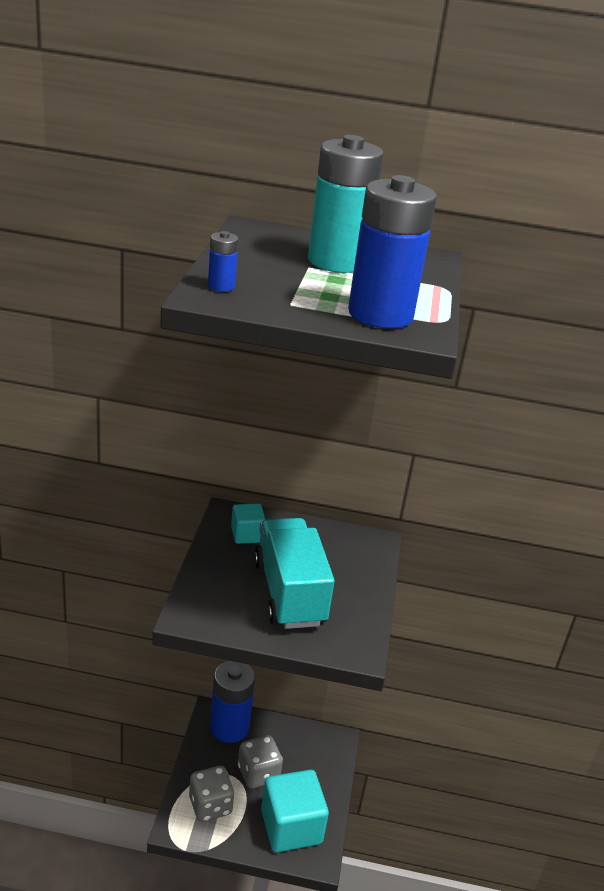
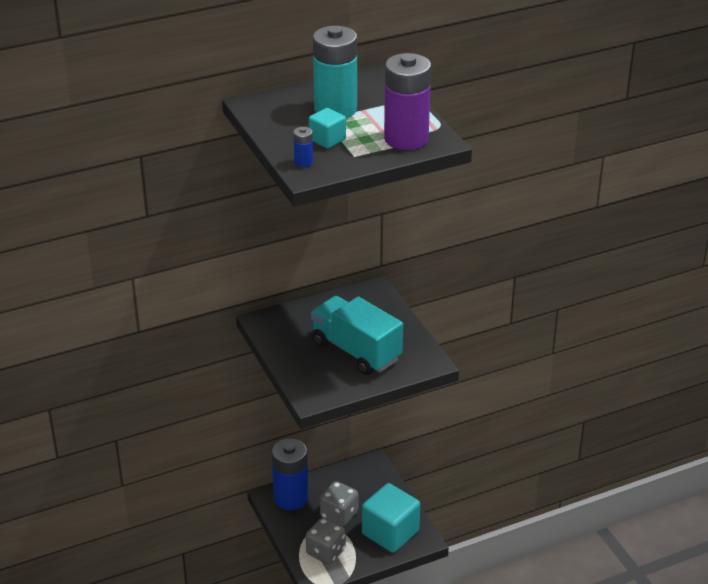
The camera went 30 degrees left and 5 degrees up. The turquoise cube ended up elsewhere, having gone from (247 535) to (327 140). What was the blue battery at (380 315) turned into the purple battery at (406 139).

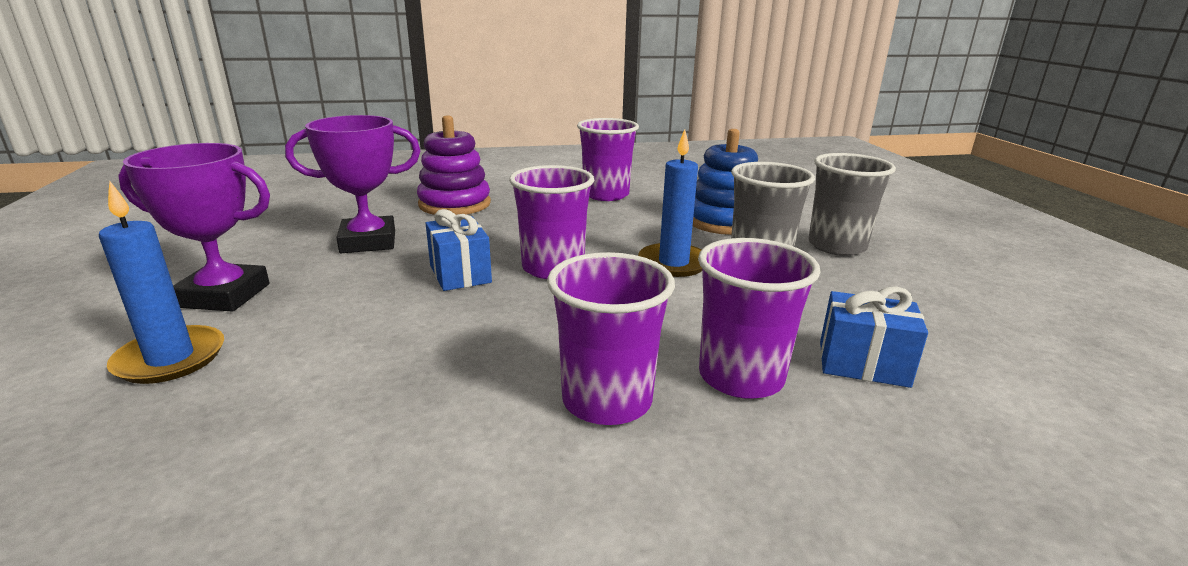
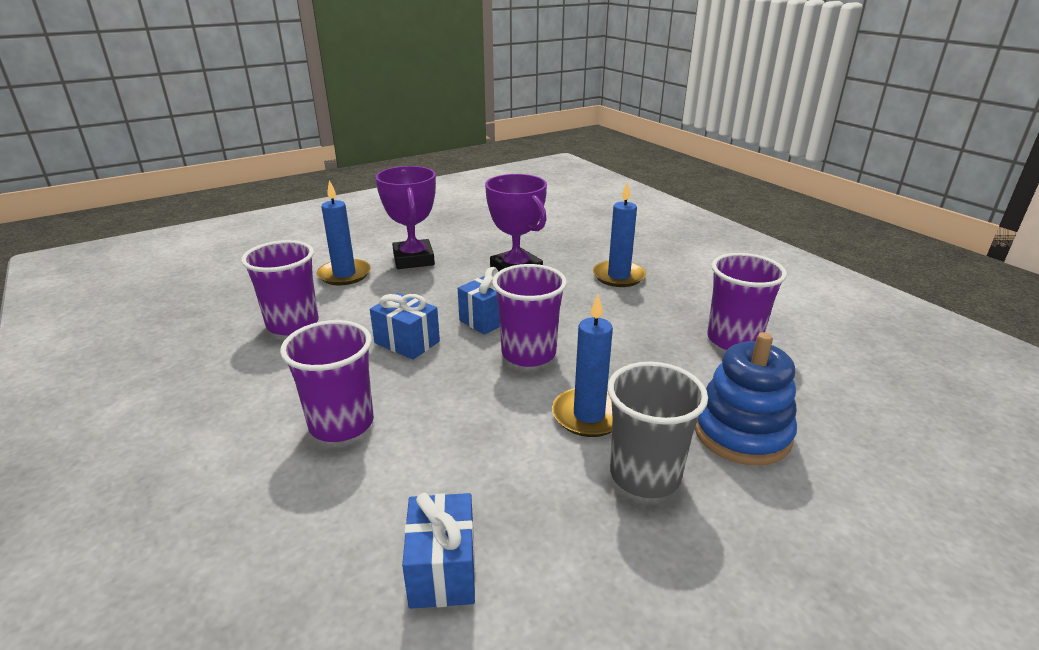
The camera went 70 degrees right and 5 degrees up. The second view lost the ash-grey tumbler at (837 246). The second view gained the blue gift at (407 342). The purple tumbler ended up elsewhere, having gone from (741 377) to (293 324). Where the purple stacking rings stood at (455 204), the blue pillar candle came to stand at (618 276).

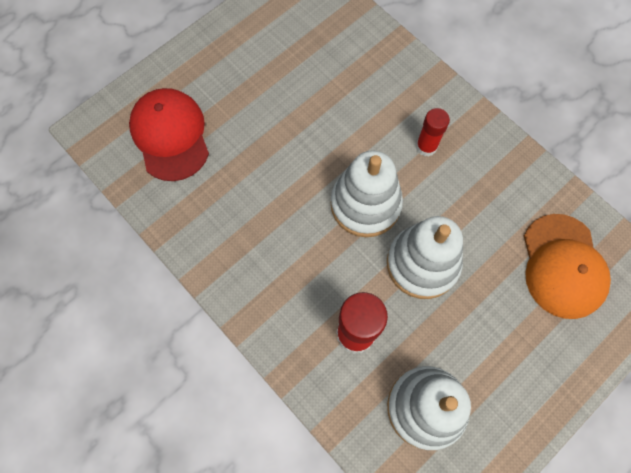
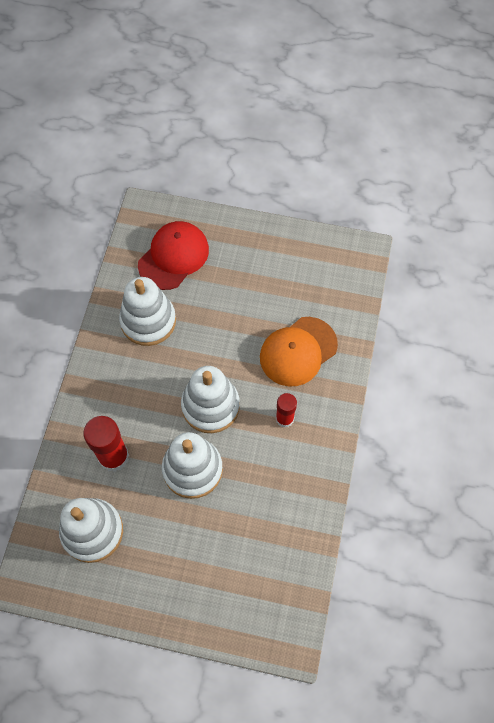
The camera went 55 degrees right and 5 degrees down. The second view gained the white stacking rings at (148 321). The orange peaked cap ended up elsewhere, having gone from (563 266) to (298 351).

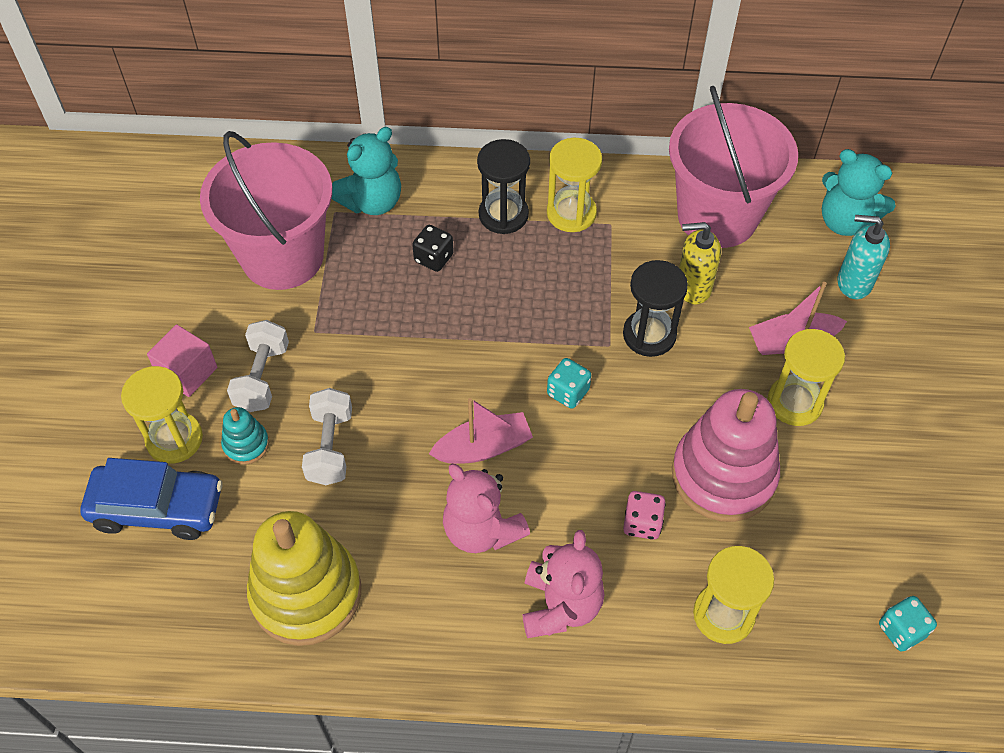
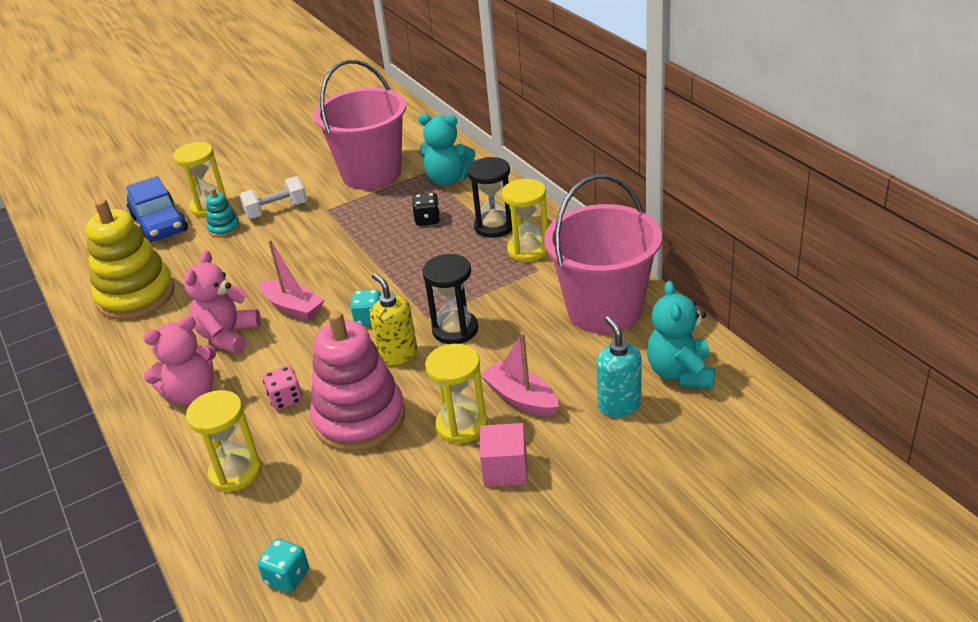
The camera went 60 degrees right and 20 degrees down. The second view lost the white hand weight at (330 447). The rose-pink cube ended up elsewhere, having gone from (187 372) to (505 469). The bright yellow soap pump ended up elsewhere, having gone from (693 287) to (398 354).

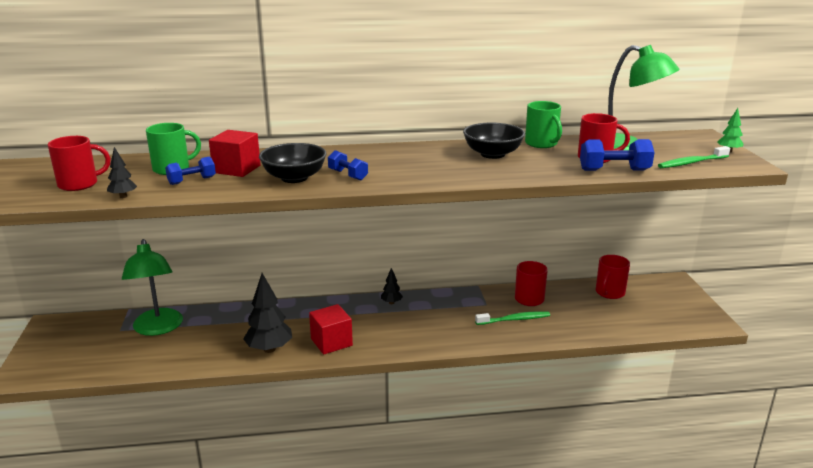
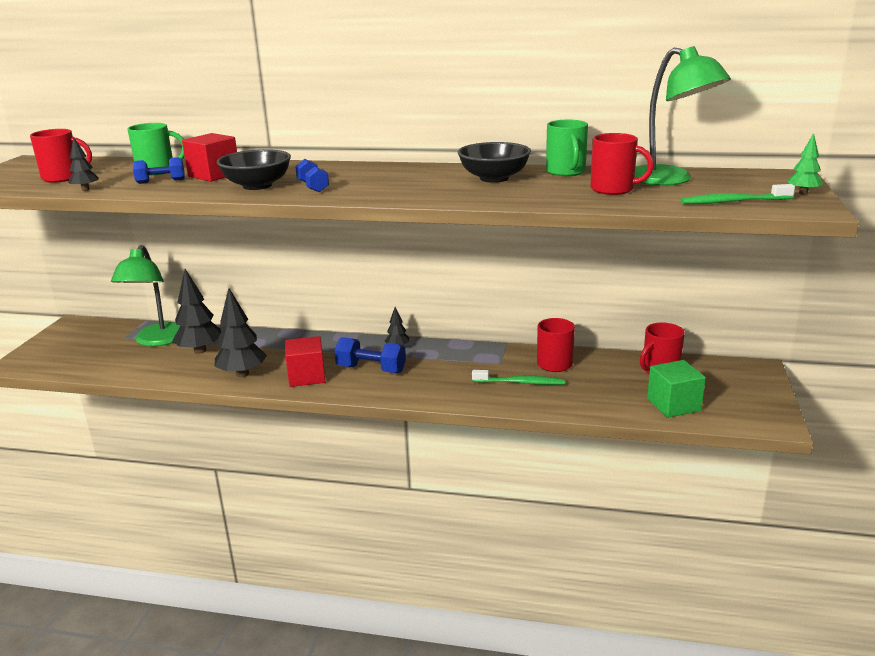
The camera went 20 degrees right and 0 degrees up. The second view gained the ebony tree at (200 350). The second view gained the leaf-green cube at (673 405). The blue hand weight ended up elsewhere, having gone from (614 170) to (371 369).

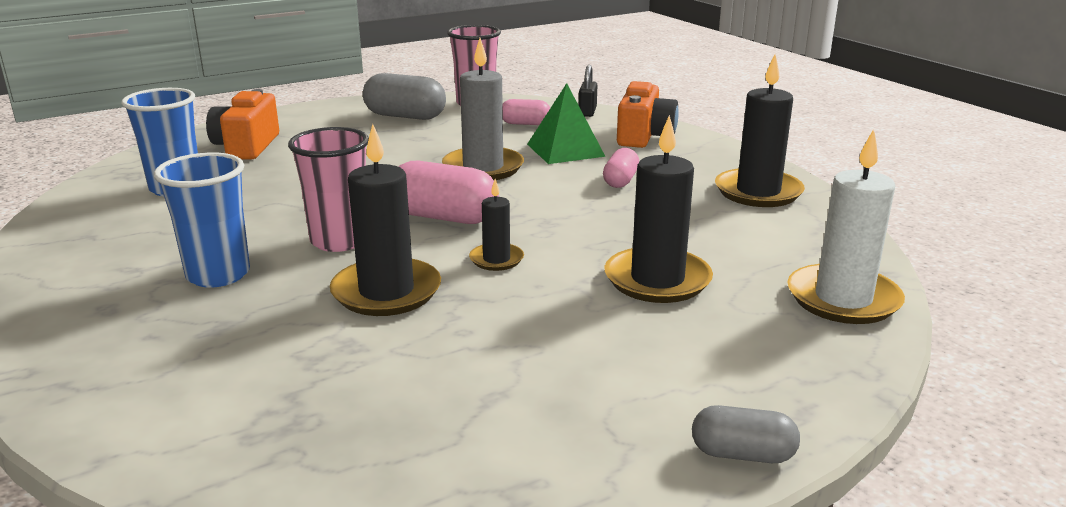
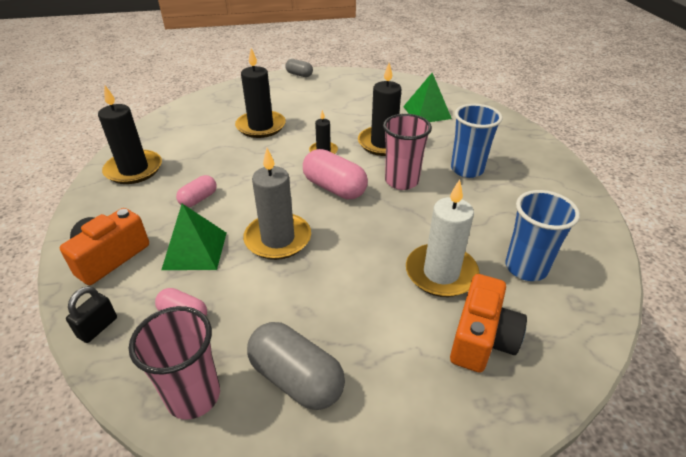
The camera went 160 degrees left and 15 degrees up. The second view gained the leaf-green solid pyramid at (427 112). The white pillar candle ended up elsewhere, having gone from (843 299) to (441 273).

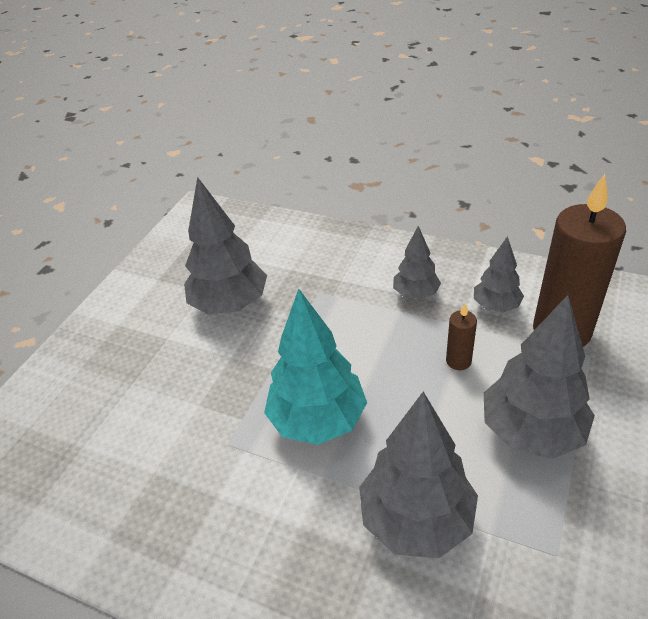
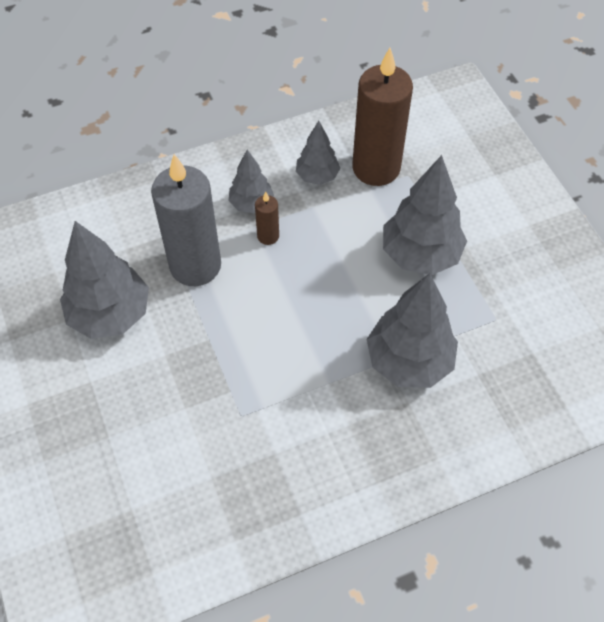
The camera went 50 degrees left and 15 degrees up. The second view lost the turquoise tree at (318 420). The second view gained the ash-grey pillar candle at (195 265). The brown pillar candle ended up elsewhere, having gone from (458 361) to (268 236).

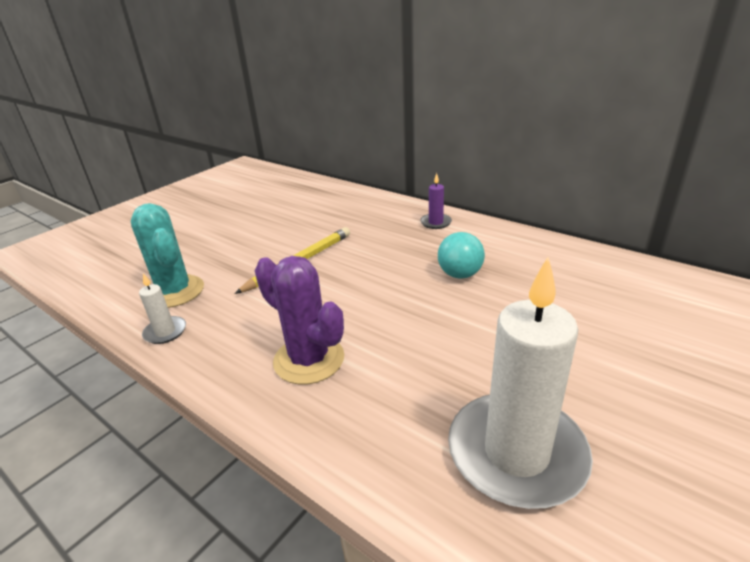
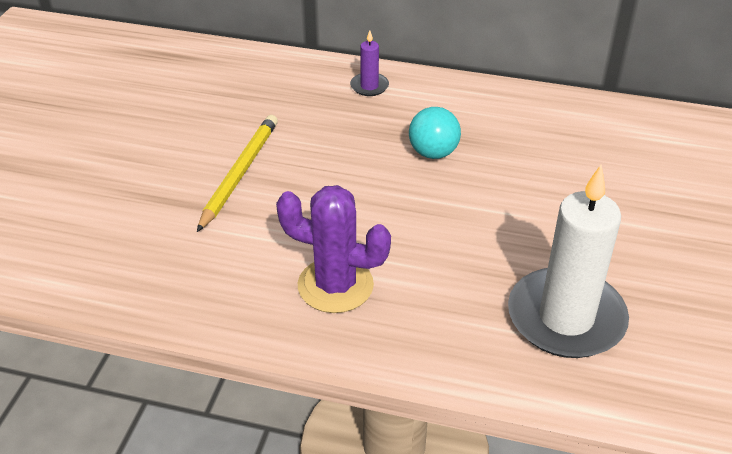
The camera went 25 degrees left and 10 degrees up. The second view lost the turquoise saguaro cactus at (175 292). The second view lost the white pillar candle at (165 332).

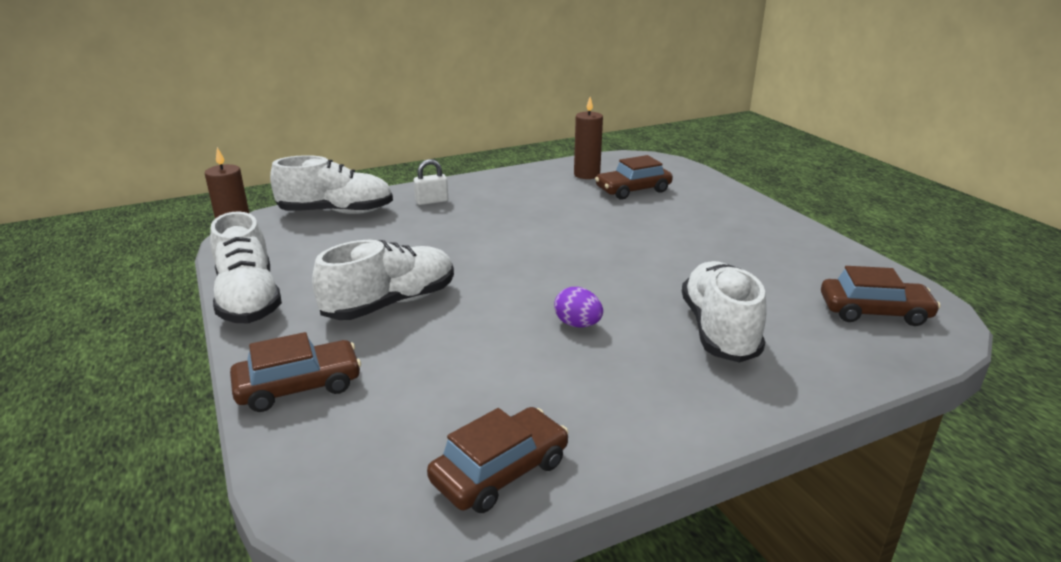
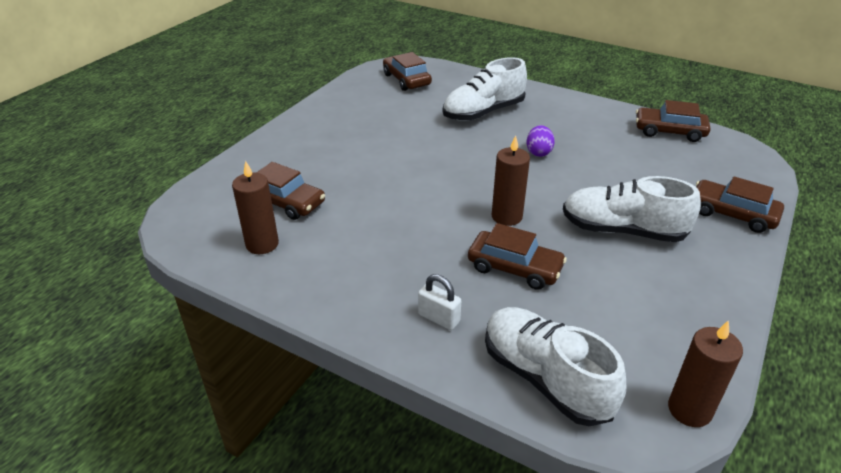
The camera went 125 degrees left and 10 degrees up. The second view lost the white sneaker at (248 299). The second view gained the brown toy car at (514 268). The second view gained the brown pillar candle at (506 216).

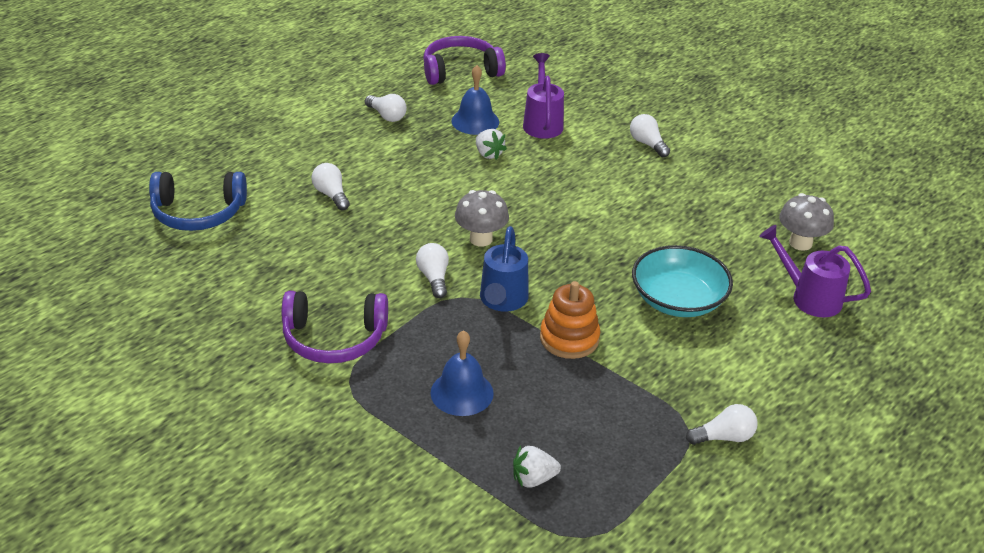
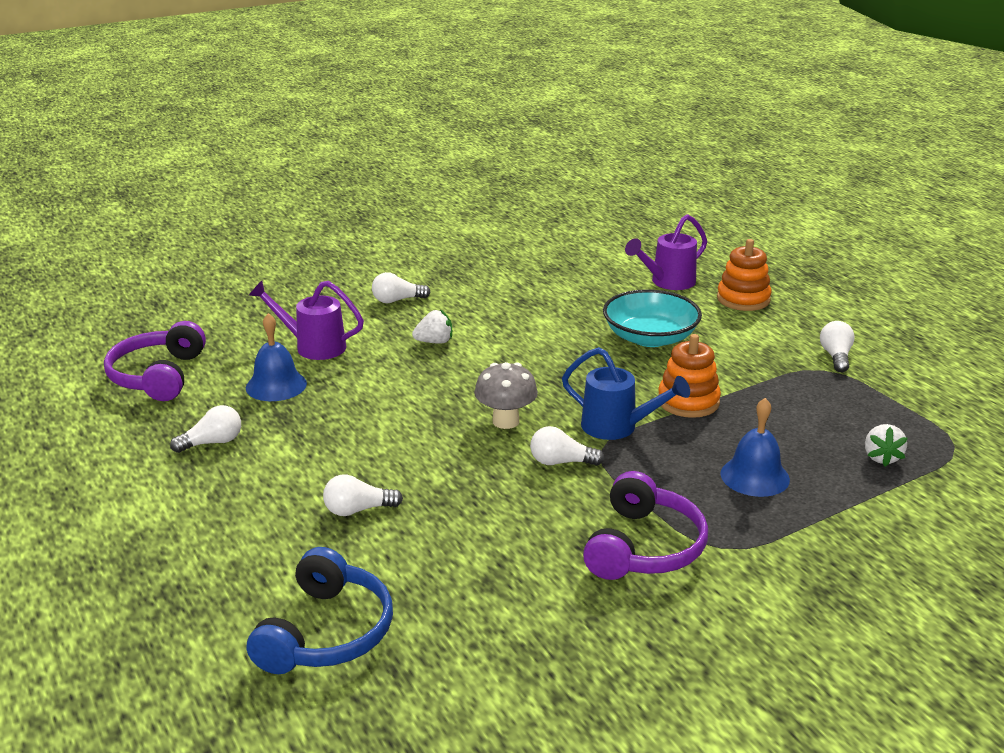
The camera went 70 degrees left and 10 degrees down. The second view lost the ash-grey toadstool at (800 243). The second view gained the orange stacking rings at (743 299). The white strawberry ended up elsewhere, having gone from (488 154) to (434 342).

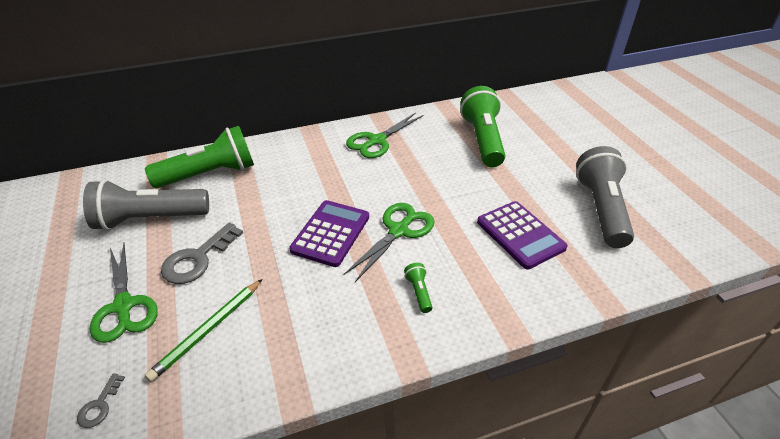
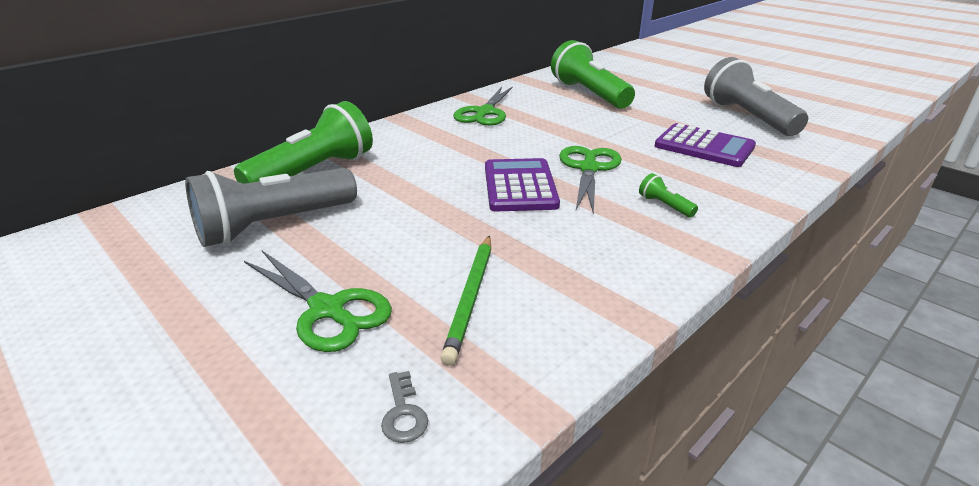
The camera went 25 degrees left and 10 degrees down. The second view lost the ash-grey door key at (198 258).

